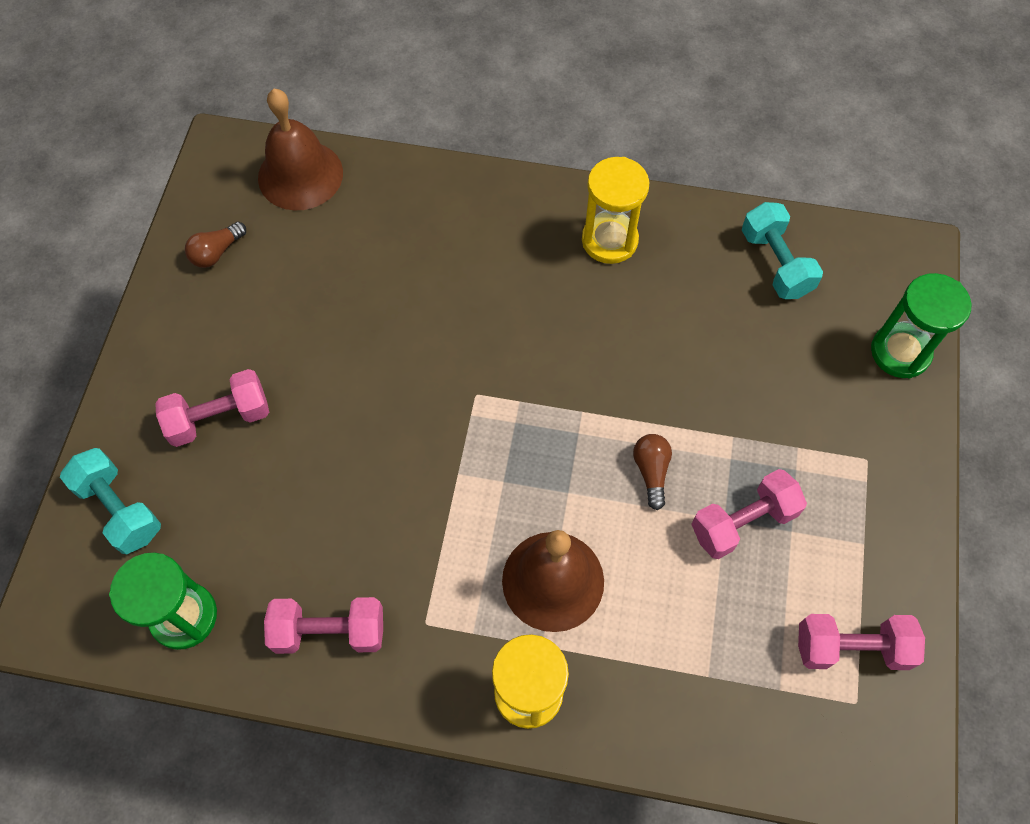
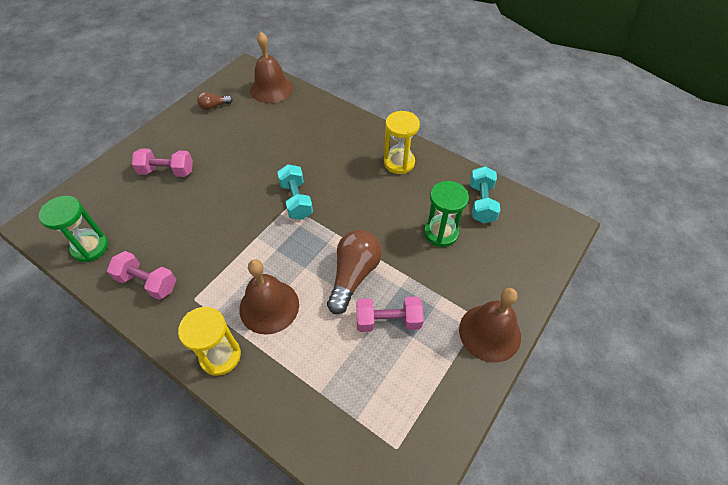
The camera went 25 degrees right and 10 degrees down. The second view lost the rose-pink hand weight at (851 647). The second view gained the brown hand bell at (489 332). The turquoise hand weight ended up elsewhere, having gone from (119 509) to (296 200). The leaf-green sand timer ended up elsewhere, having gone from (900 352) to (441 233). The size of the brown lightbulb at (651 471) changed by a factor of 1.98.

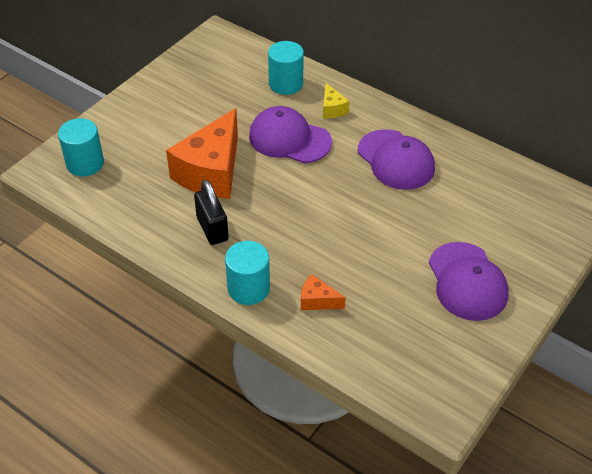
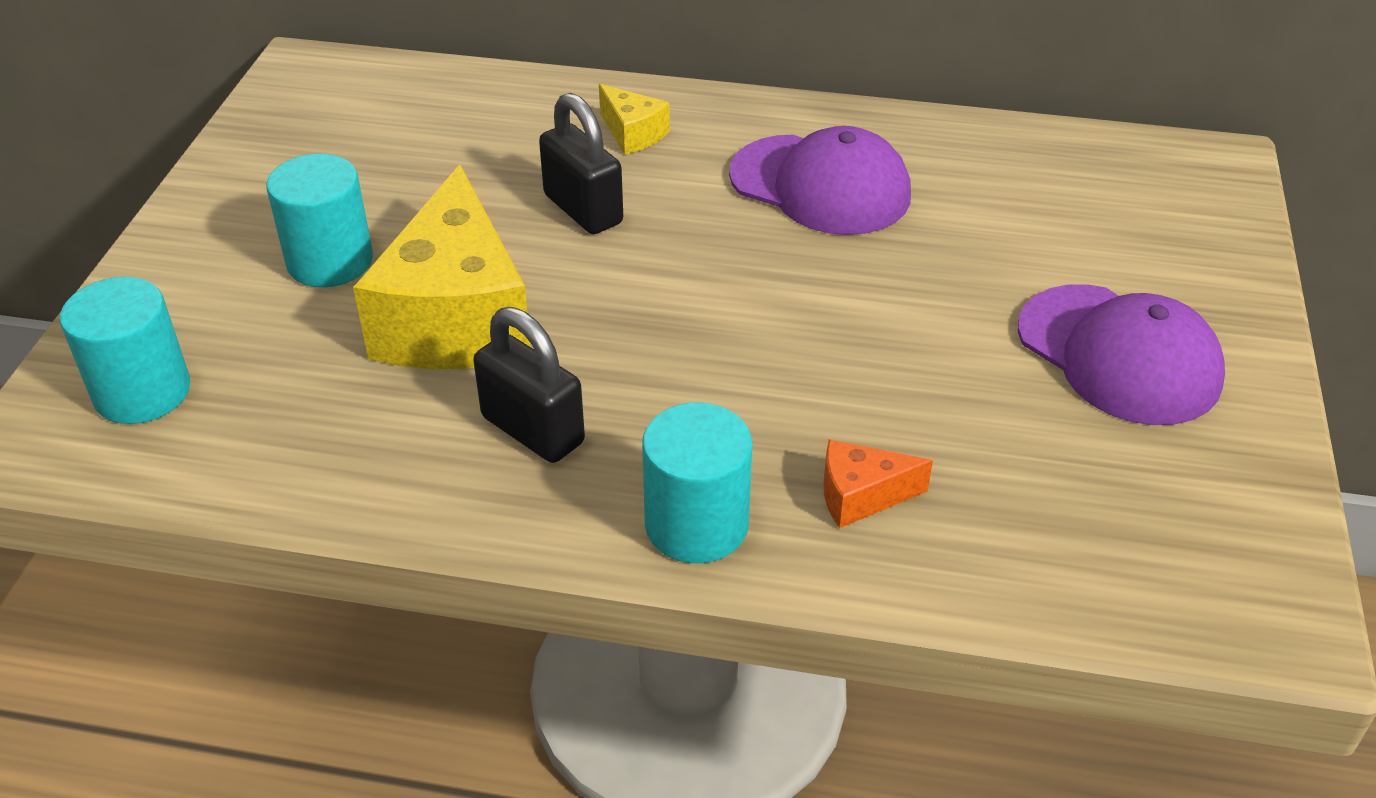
The camera went 25 degrees left and 5 degrees down. The turquoise solid cylinder ended up elsewhere, having gone from (286 84) to (330 261). Where the purple peaked cap stood at (289 139), the ebony small lock came to stand at (583 209). What was the orange cheese wedge at (211 172) turned into the bright yellow cheese wedge at (456 318).

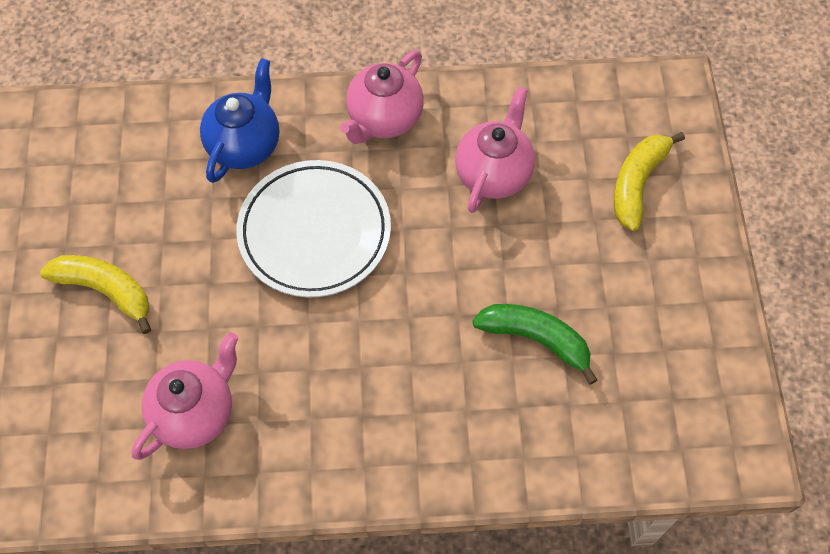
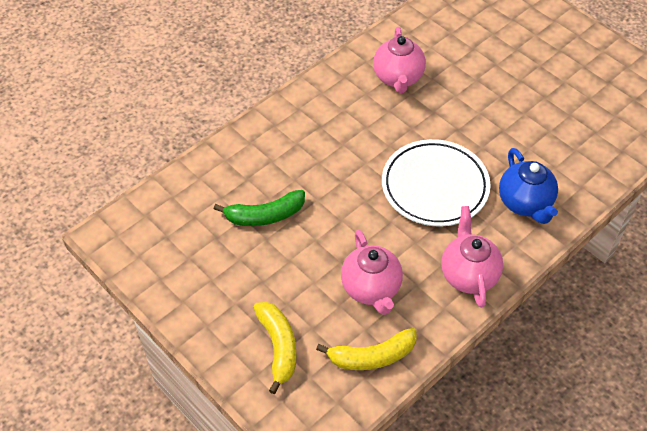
The camera went 140 degrees right and 10 degrees down. The bright yellow banana ended up elsewhere, having gone from (106 290) to (372 356).

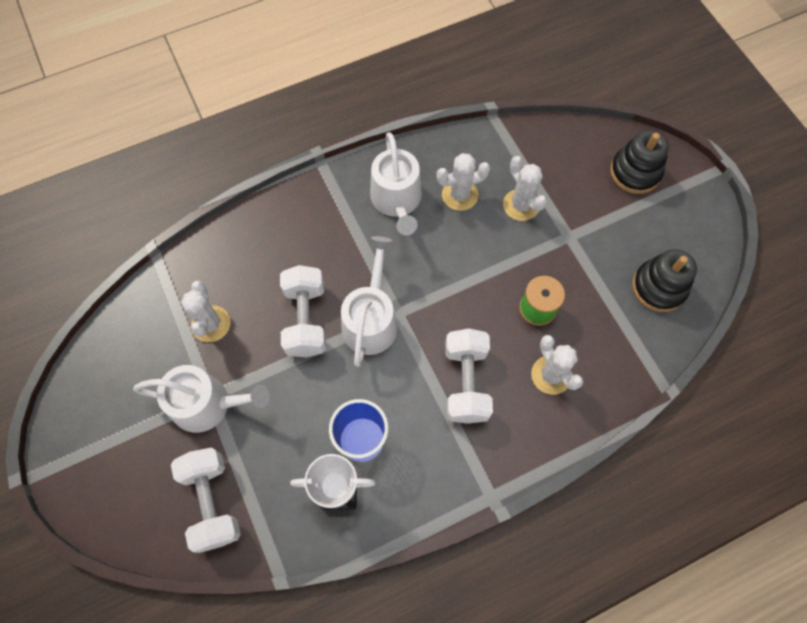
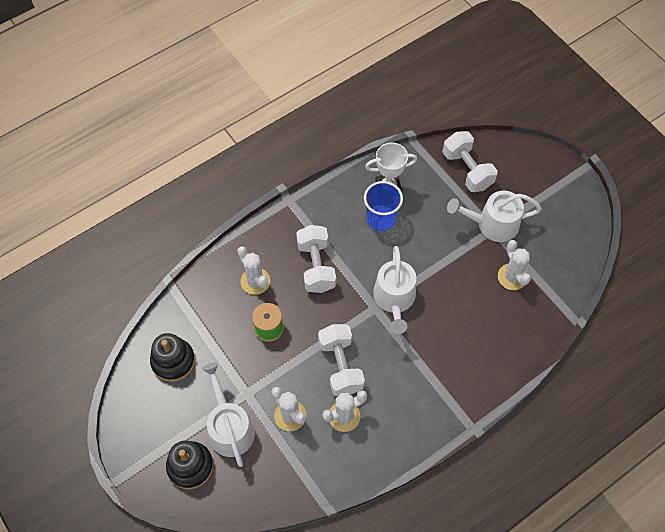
The camera went 170 degrees right and 5 degrees down. The white hand weight ended up elsewhere, having gone from (306 319) to (340 366). The white sprinkling can ended up elsewhere, having gone from (397 200) to (229 427).

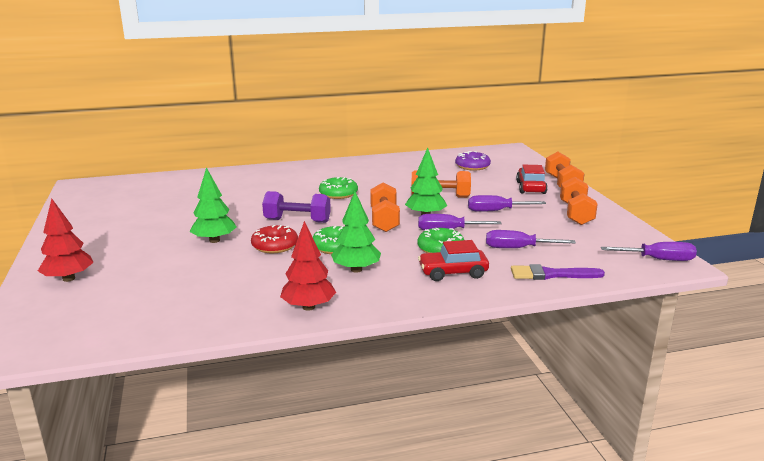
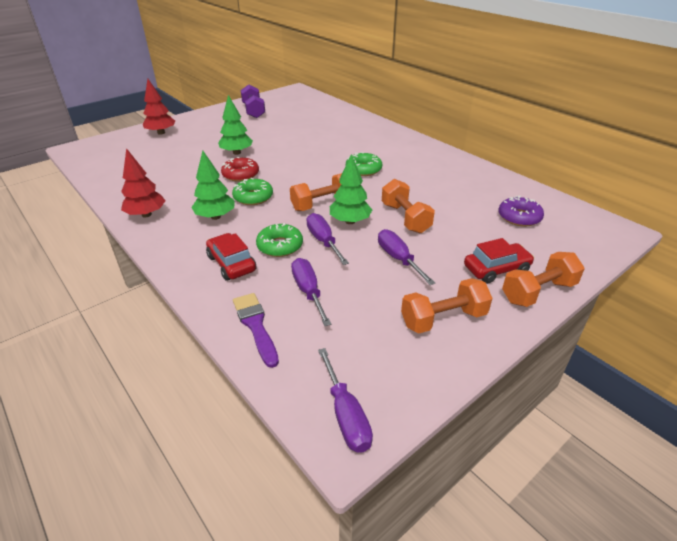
The camera went 65 degrees right and 15 degrees up. The purple hand weight ended up elsewhere, having gone from (297 221) to (254 111).

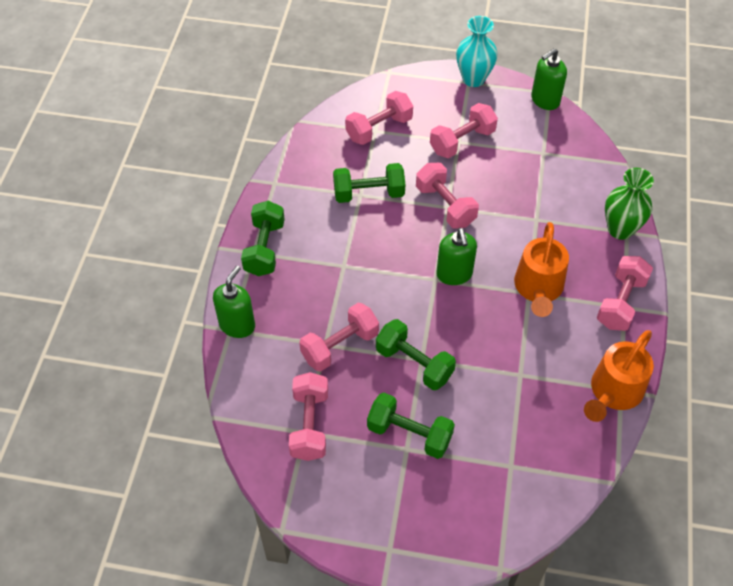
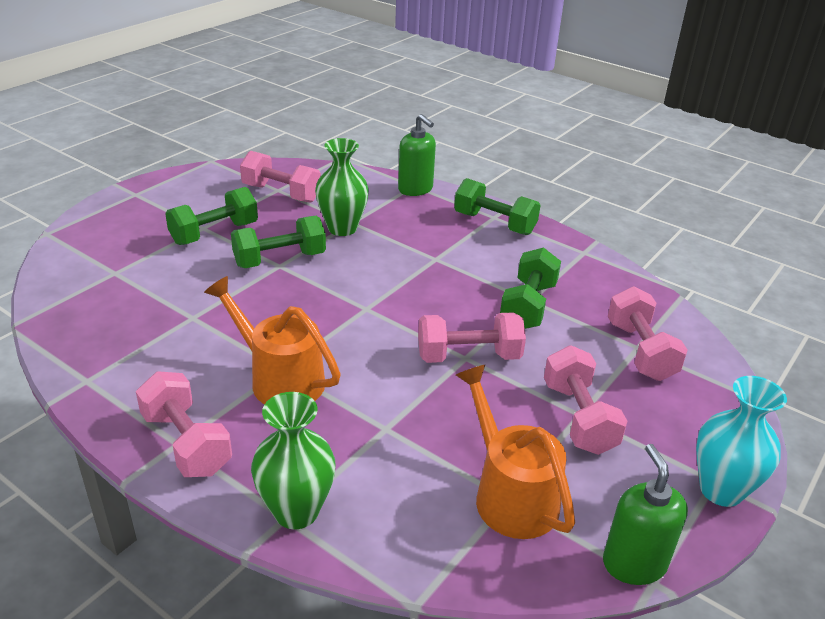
The camera went 115 degrees right and 20 degrees down. The second view lost the leaf-green soap pump at (454 274). The orange sprinkling can ended up elsewhere, having gone from (613 393) to (509 493). Where the rose-pink hand weight stood at (340 346), the leaf-green vase came to stand at (342 228).

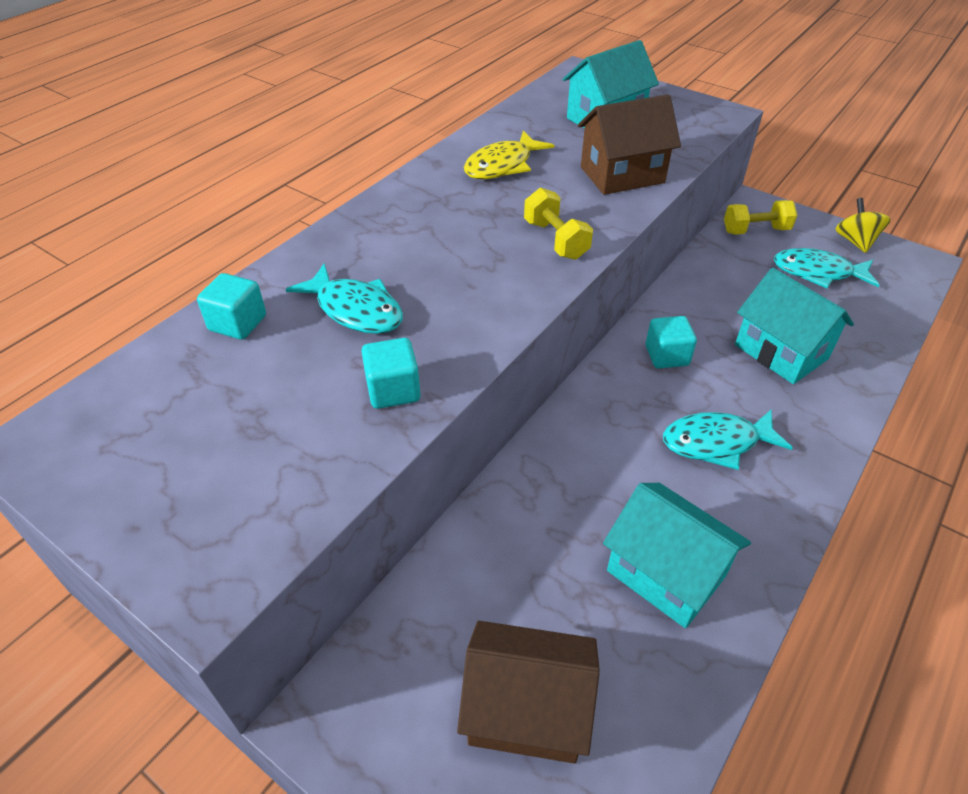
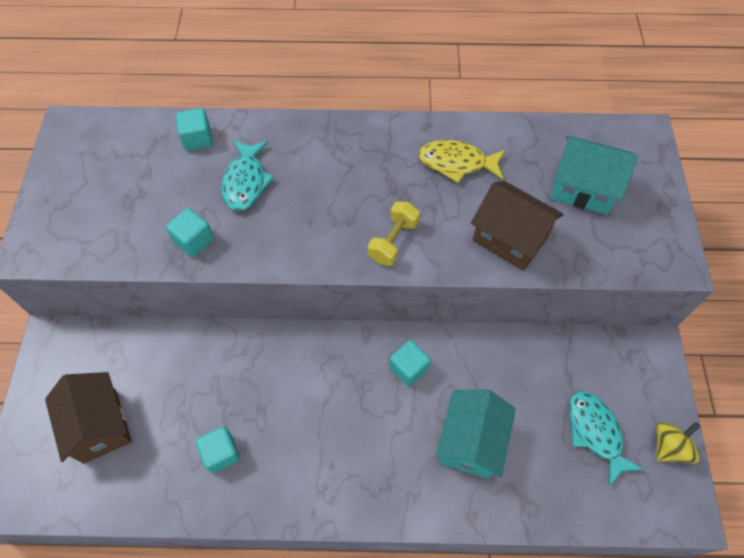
The camera went 55 degrees right and 15 degrees up. The second view lost the turquoise fish figure at (716 443). The second view lost the bright yellow hand weight at (755 230). Where the turquoise cottage stood at (666 573), the turquoise cube came to stand at (221 453).

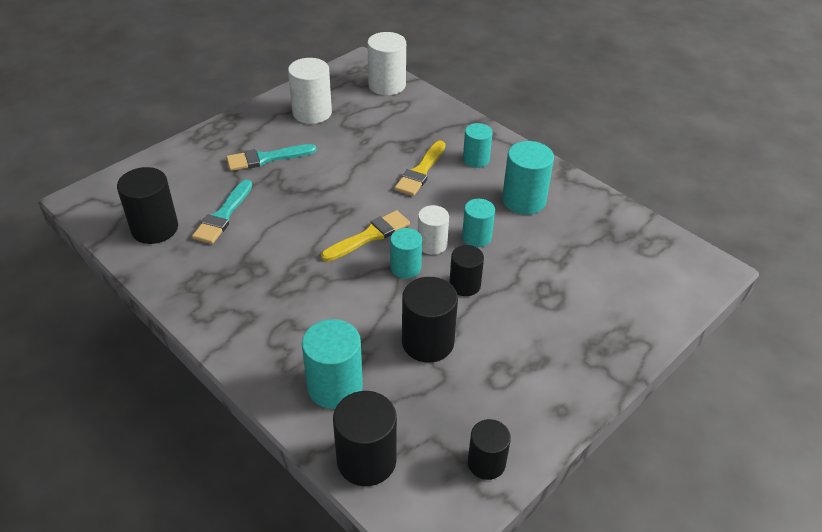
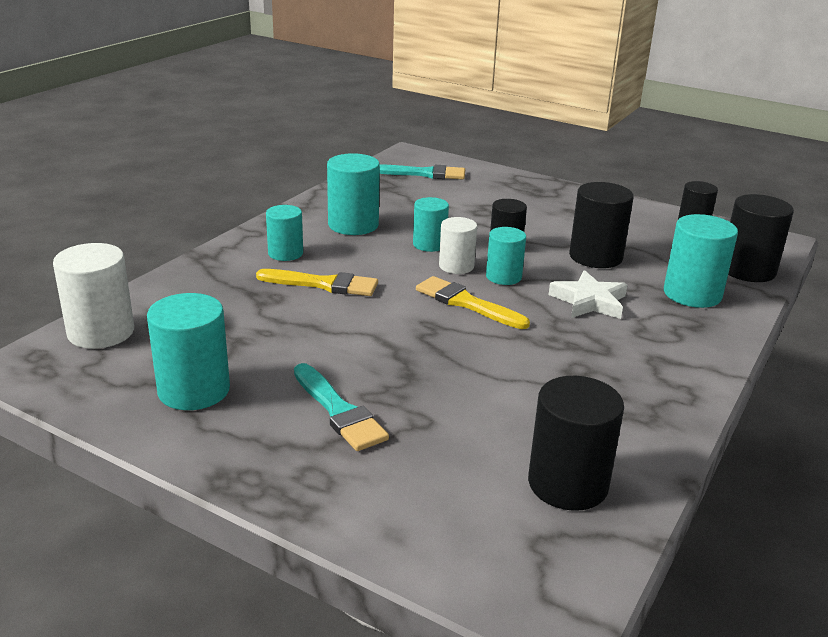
The camera went 105 degrees left and 15 degrees down. The second view gained the white star at (589 301). The turquoise paint brush ended up elsewhere, having gone from (223 215) to (424 174). What was the white solid cylinder at (312 113) turned into the turquoise solid cylinder at (194 390).

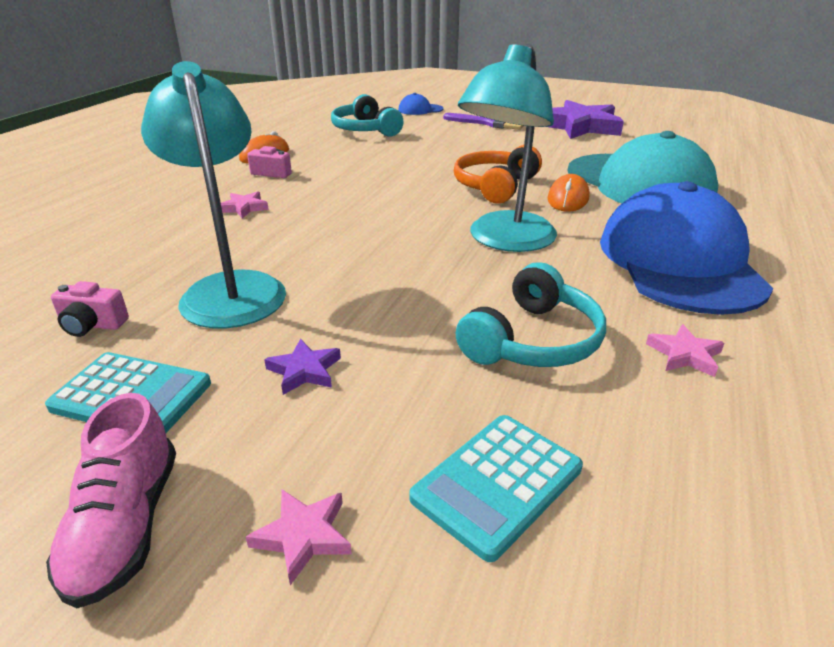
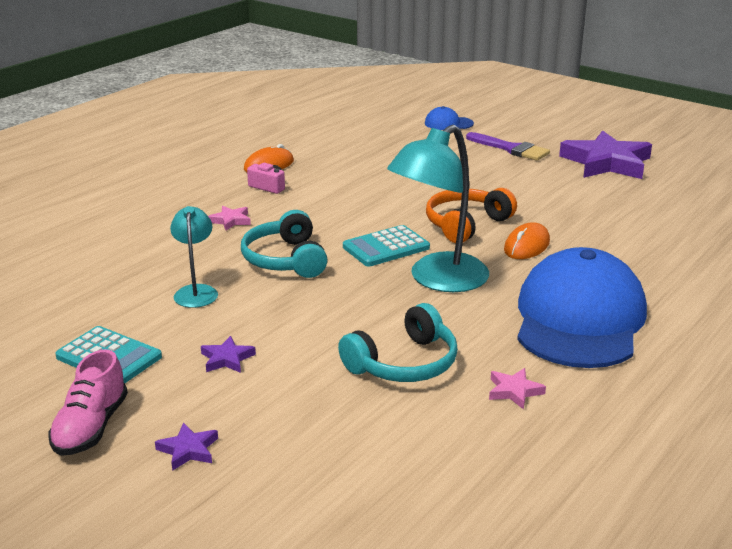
The camera went 15 degrees right and 5 degrees down. The second view lost the rose-pink camera at (92 325). The second view lost the turquoise peaked cap at (639 183). The turquoise over-ear headphones ended up elsewhere, having gone from (365 130) to (286 259). The turquoise adding machine ended up elsewhere, having gone from (497 483) to (386 247). What was the rose-pink star at (303 536) turned into the purple star at (188 450). The size of the turquoise lamp at (230 289) changed by a factor of 0.54.

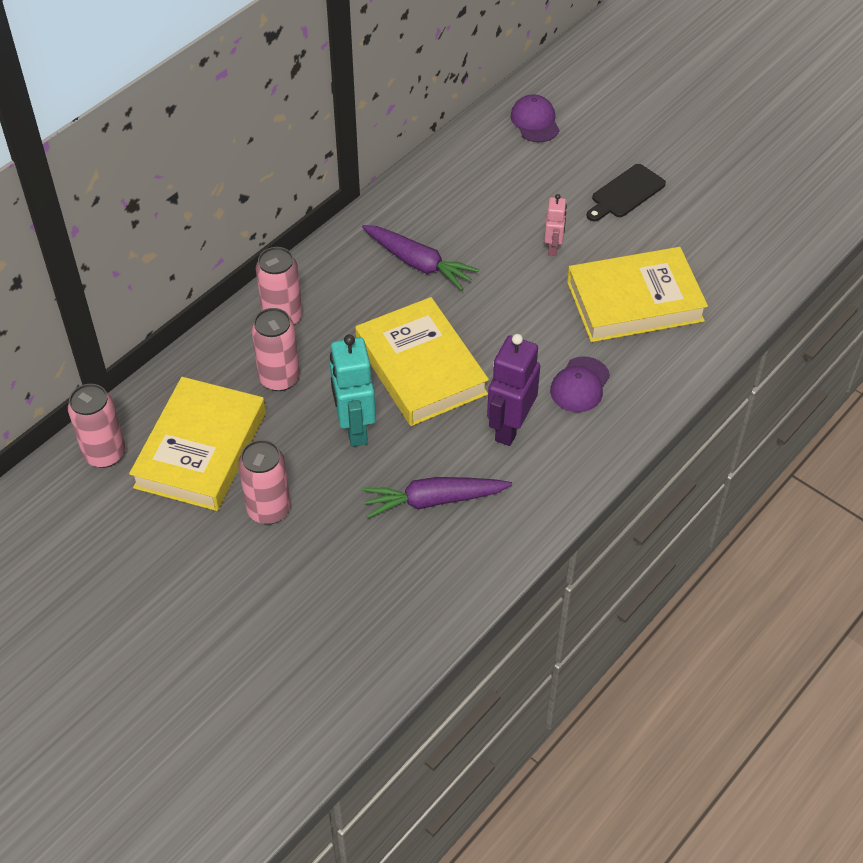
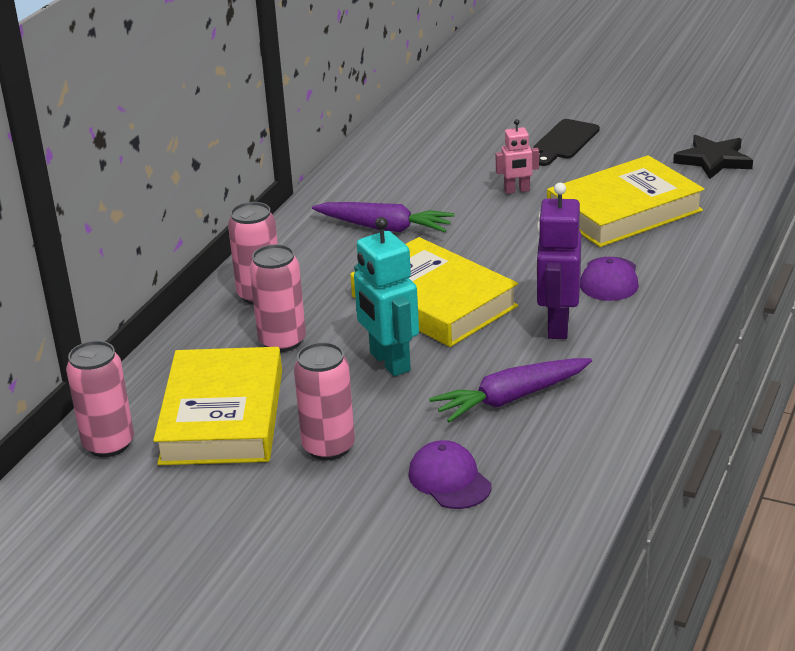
The camera went 15 degrees left and 20 degrees down. The second view gained the ebony star at (713 160). The purple peaked cap ended up elsewhere, having gone from (535 121) to (449 480). The rose-pink robot at (553 247) ended up facing another way, 90 degrees clockwise from before.

